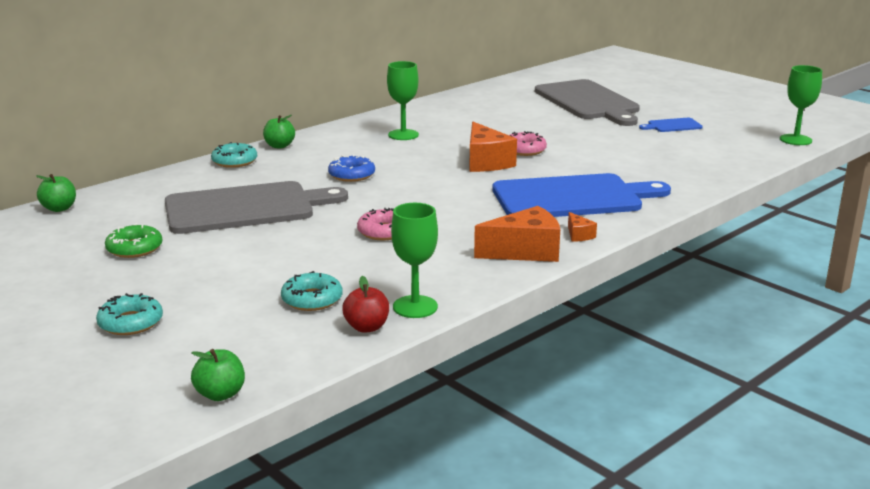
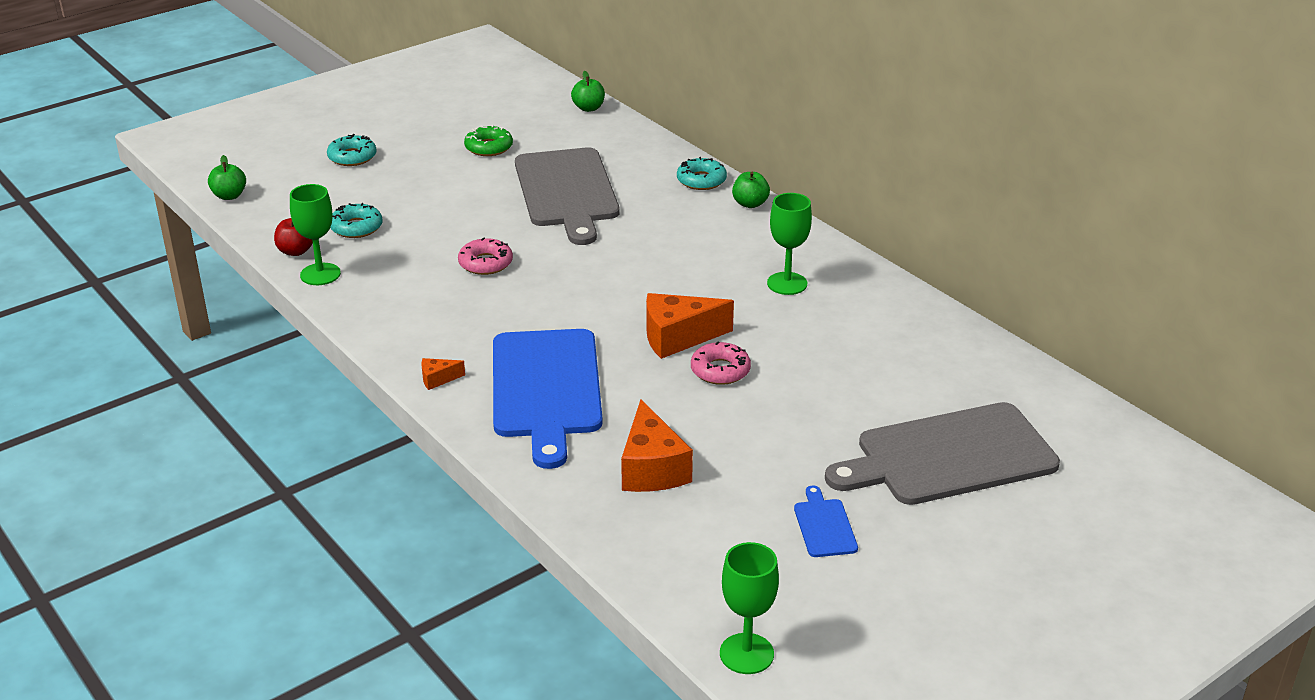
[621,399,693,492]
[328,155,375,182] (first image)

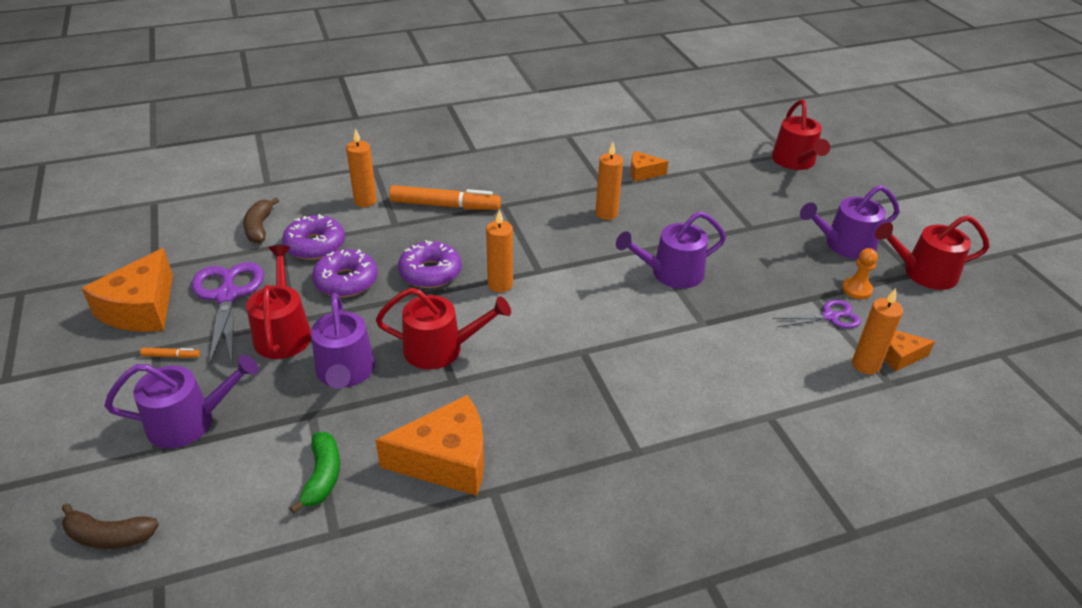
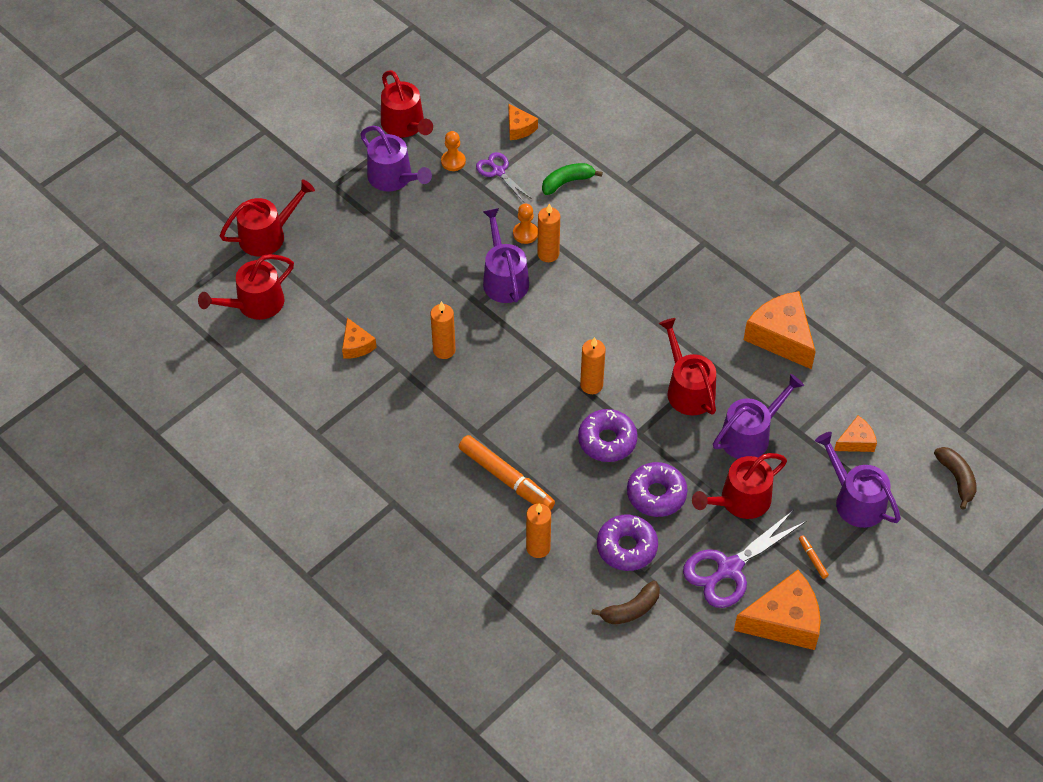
[198,254,294,320]
[459,435,555,510]
[483,208,529,303]
[513,203,538,244]
[538,203,560,262]
[542,163,603,195]
[834,415,877,452]

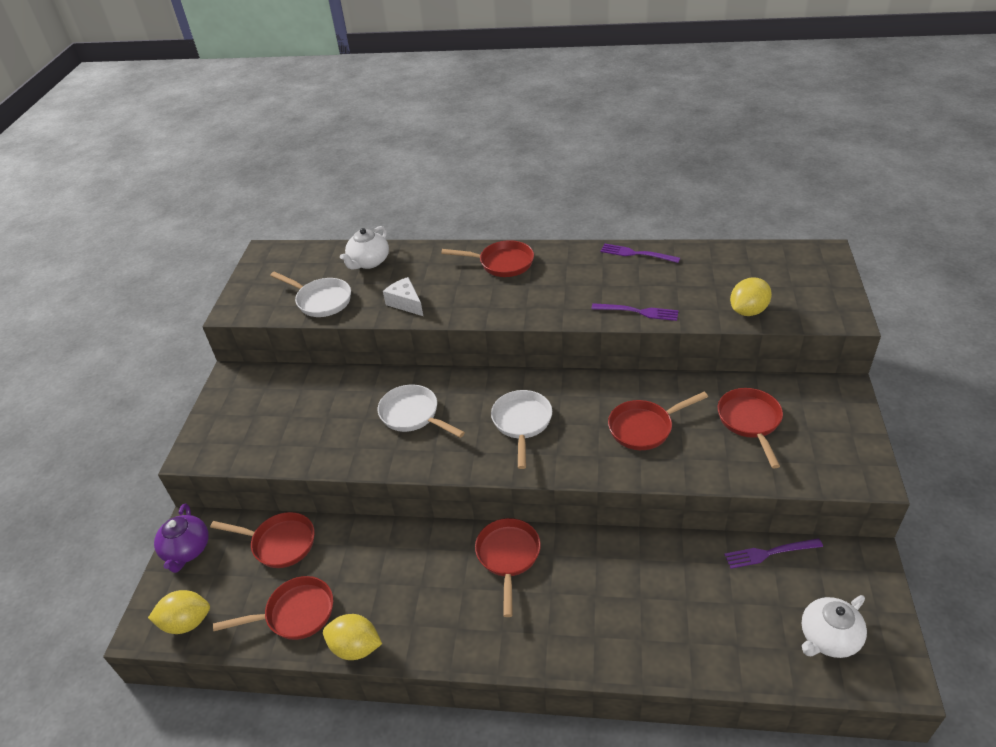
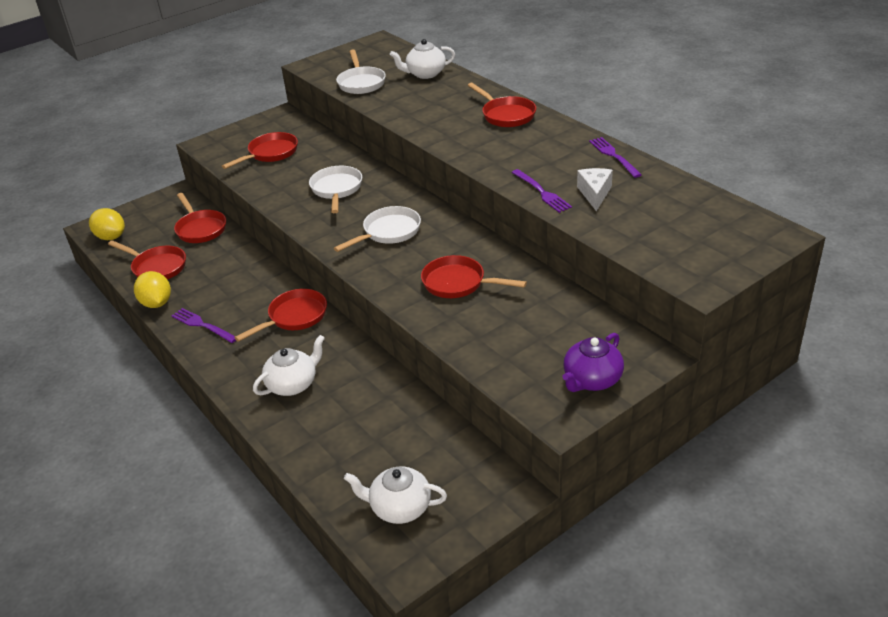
[172,308,236,343]
[222,132,298,169]
[253,335,325,396]
[562,333,624,392]
[577,168,613,211]
[730,278,772,316] (first image)

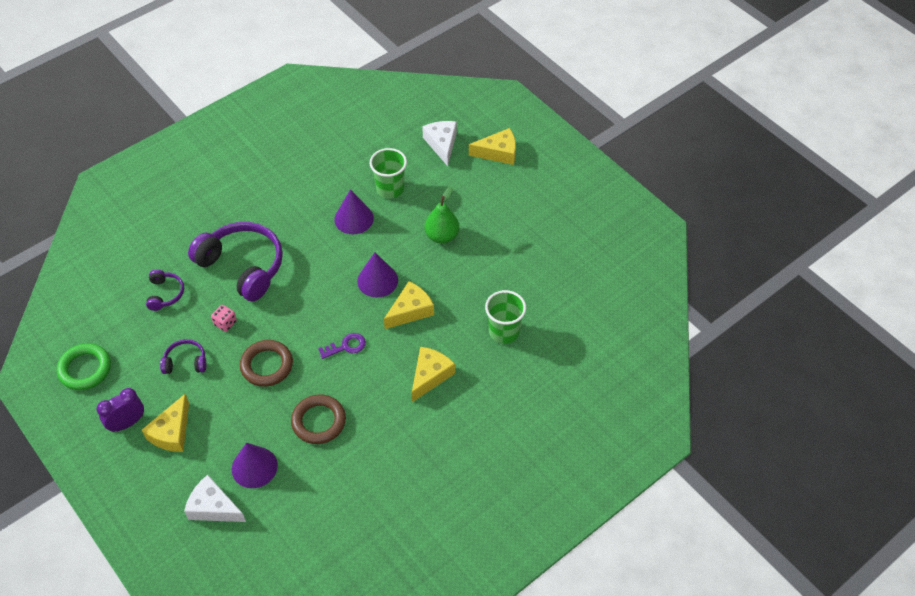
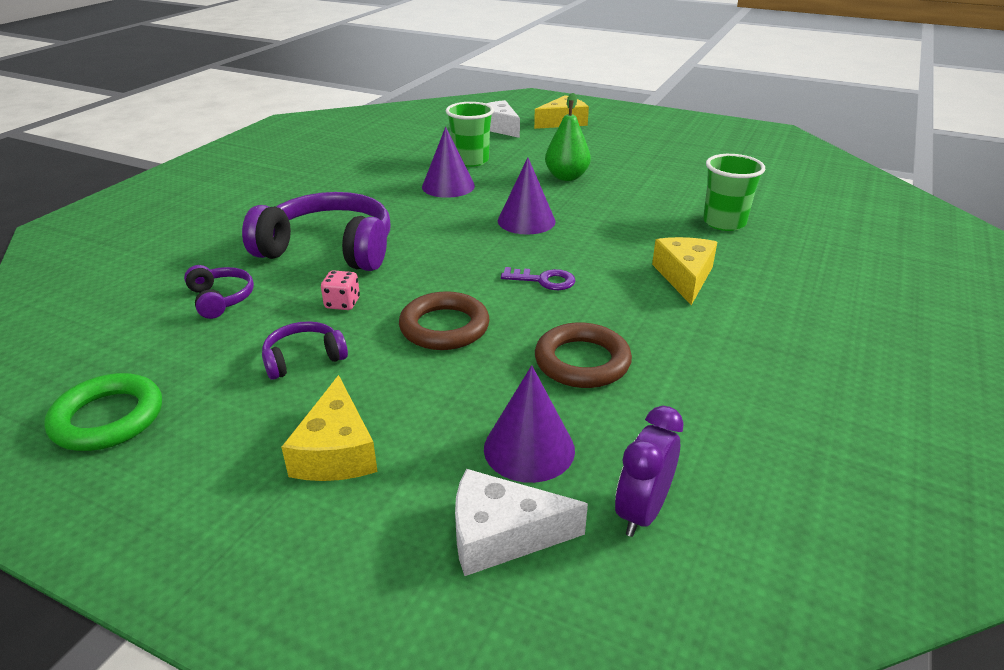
[501,267,575,290]
[615,406,684,537]
[384,281,434,329] (first image)

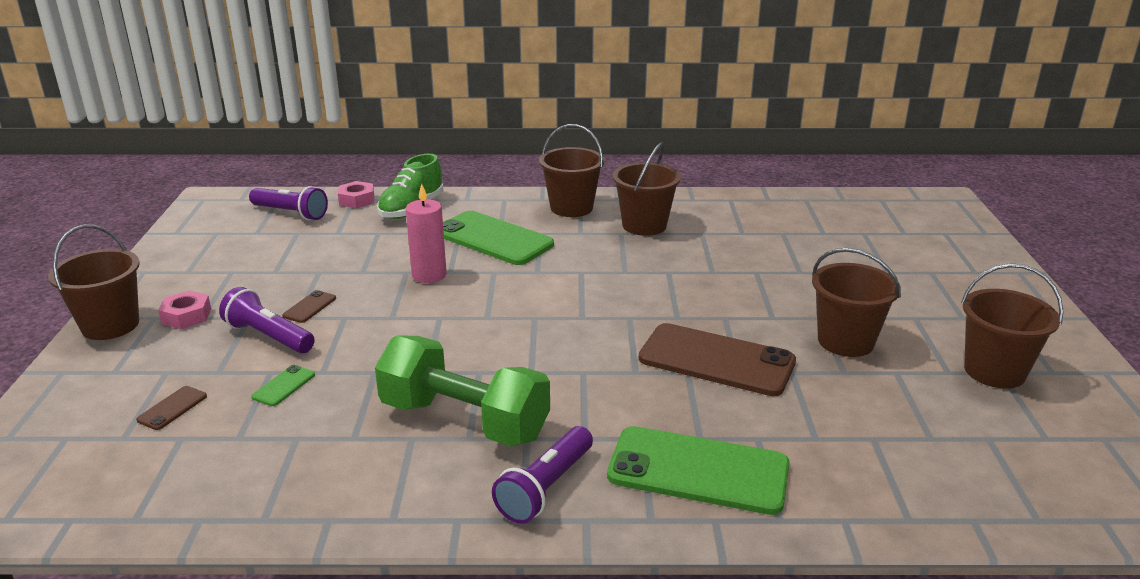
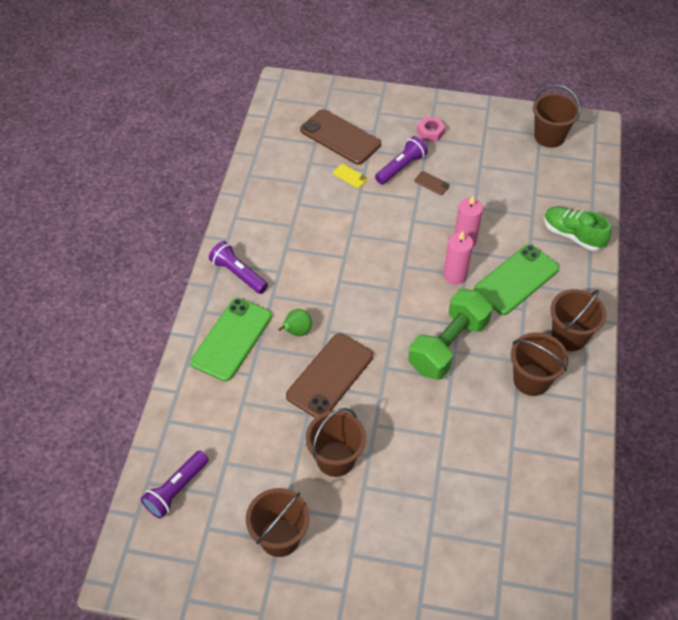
[141,450,209,519]
[278,309,312,336]
[300,109,381,165]
[333,164,368,188]
[408,289,493,380]
[443,231,473,284]
[533,85,580,148]
[338,181,374,208] (first image)

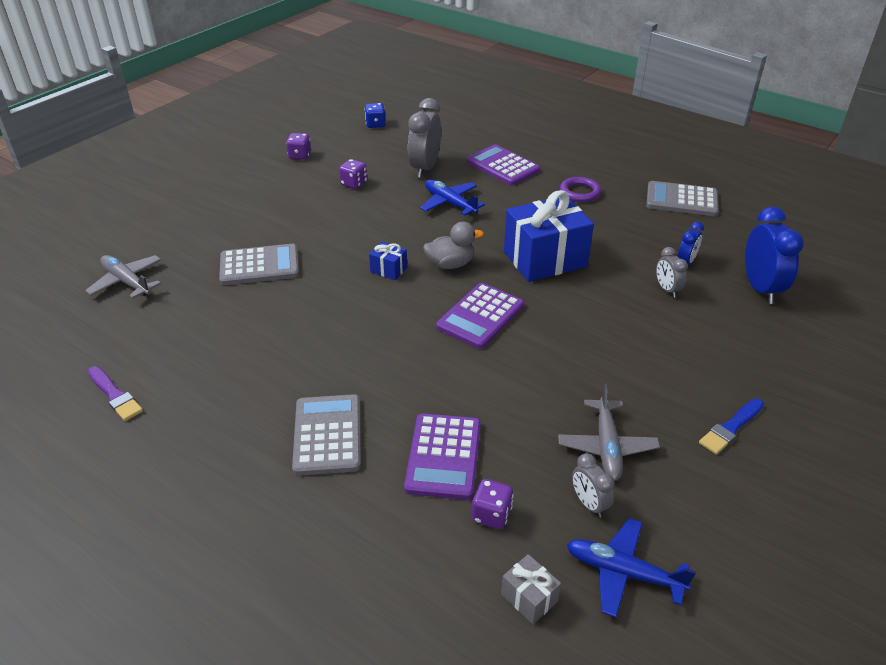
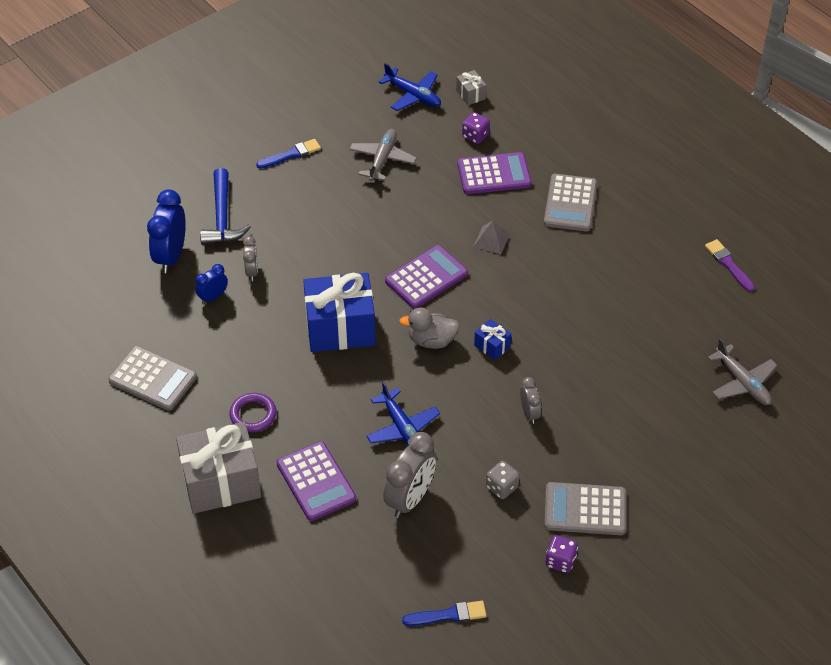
[176,422,261,514]
[200,168,251,245]
[402,601,487,626]
[457,152,532,194]
[473,221,510,254]
[486,461,520,499]
[520,377,541,424]
[544,482,626,535]

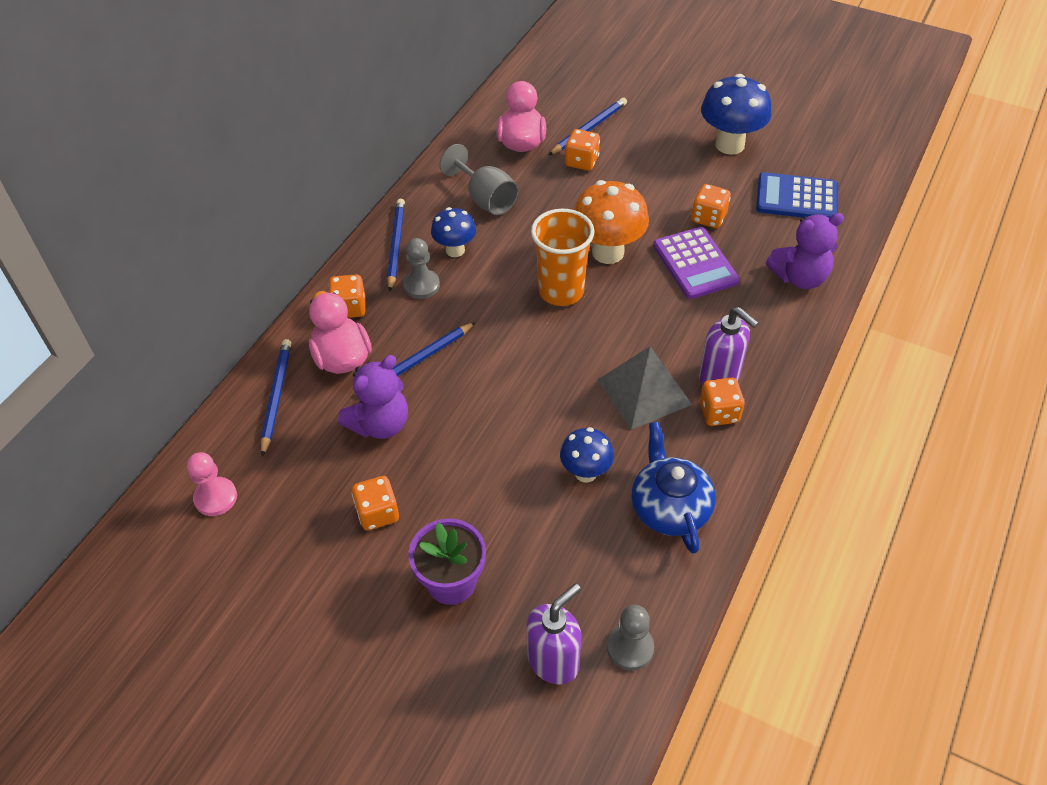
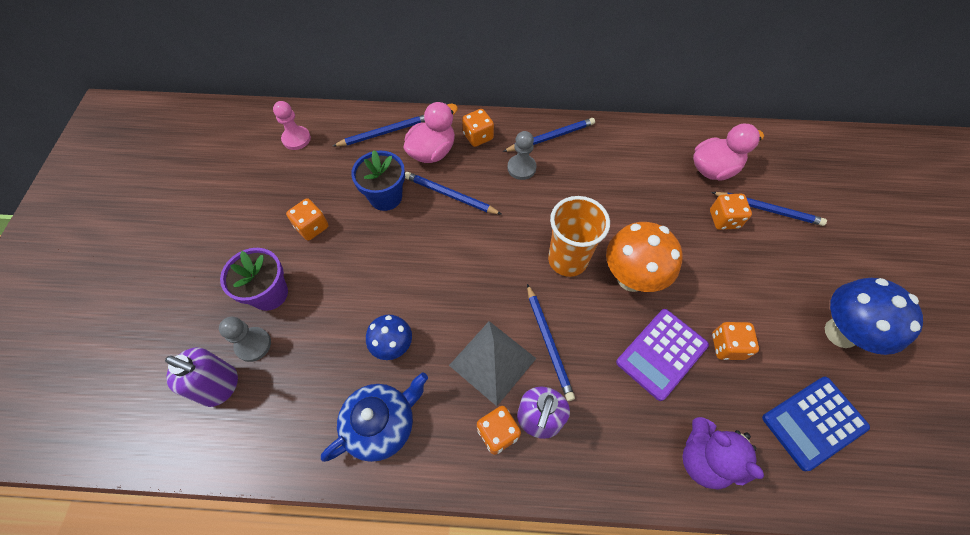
[219,317,271,362]
[351,150,405,211]
[527,284,575,401]
[762,377,870,471]
[431,207,476,257] (first image)
[439,144,518,215] (first image)

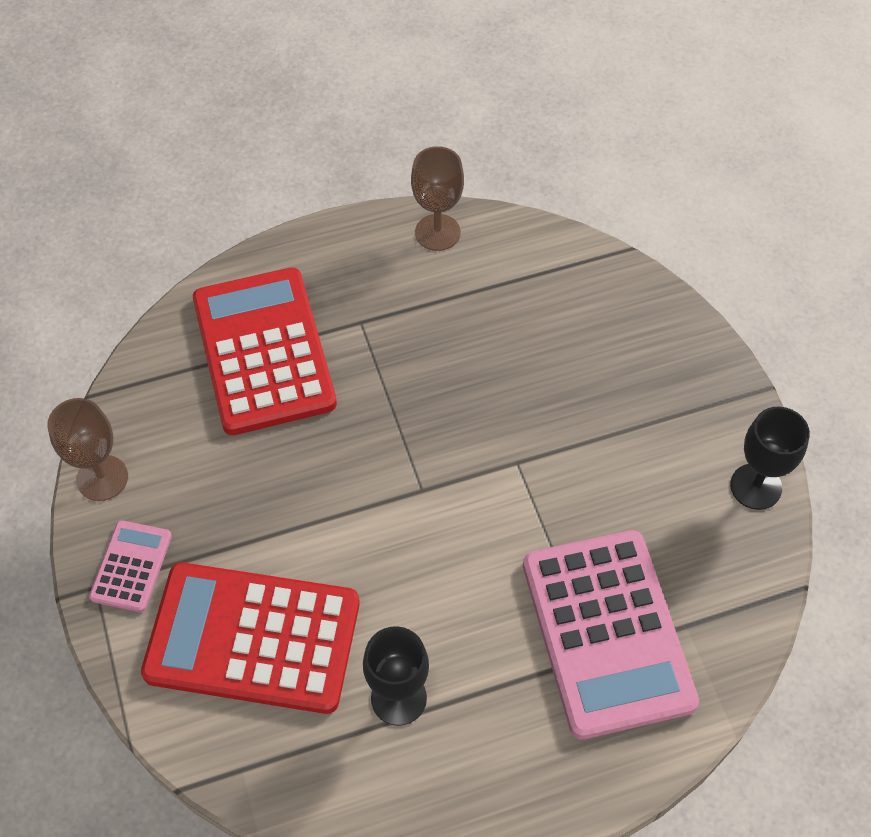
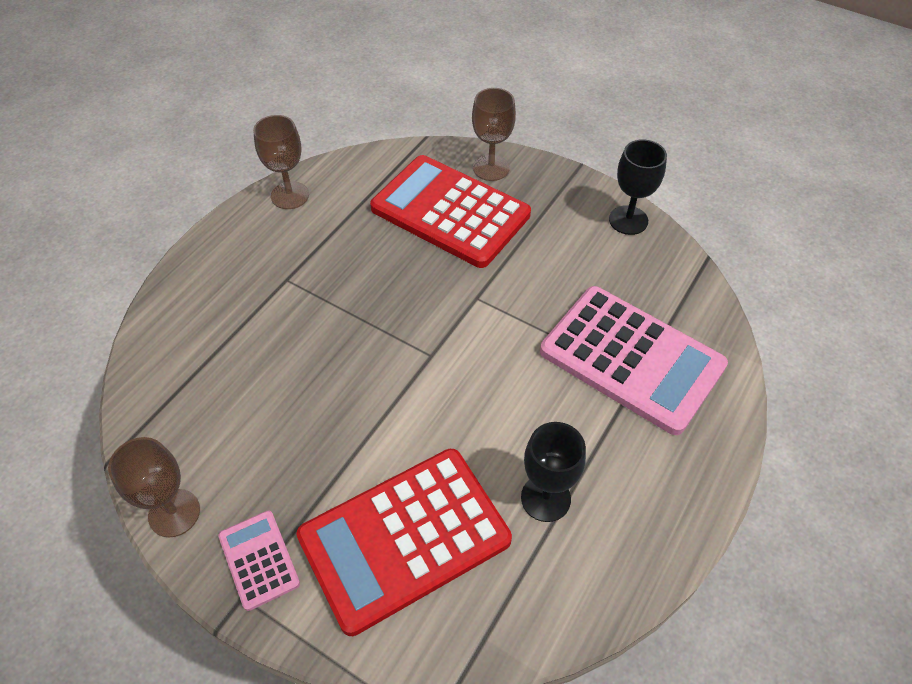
[370,155,531,268]
[472,88,516,181]

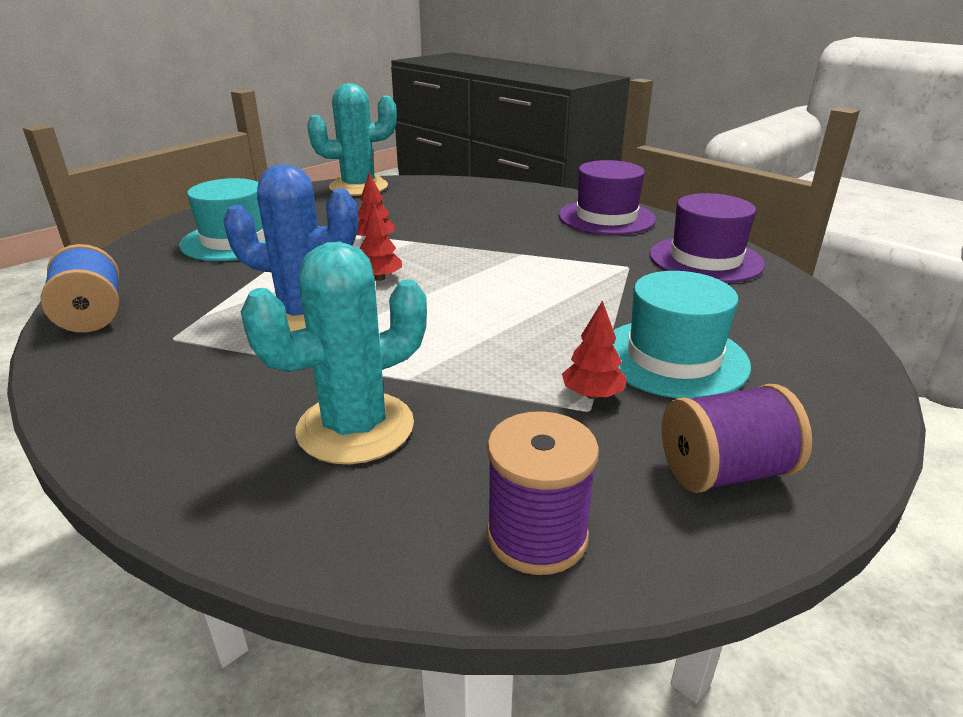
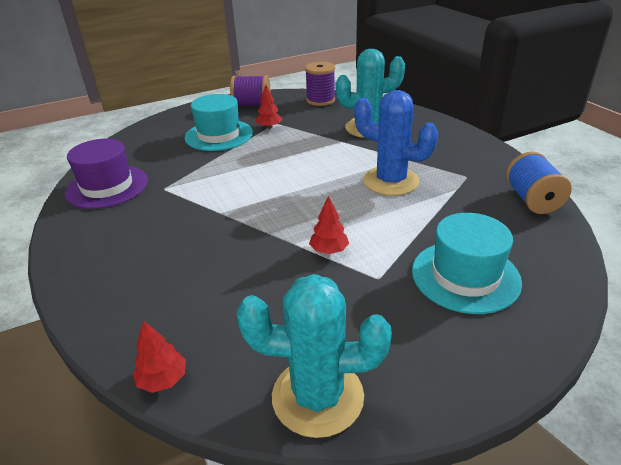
[133,321,186,393]
[559,160,656,235] (first image)

